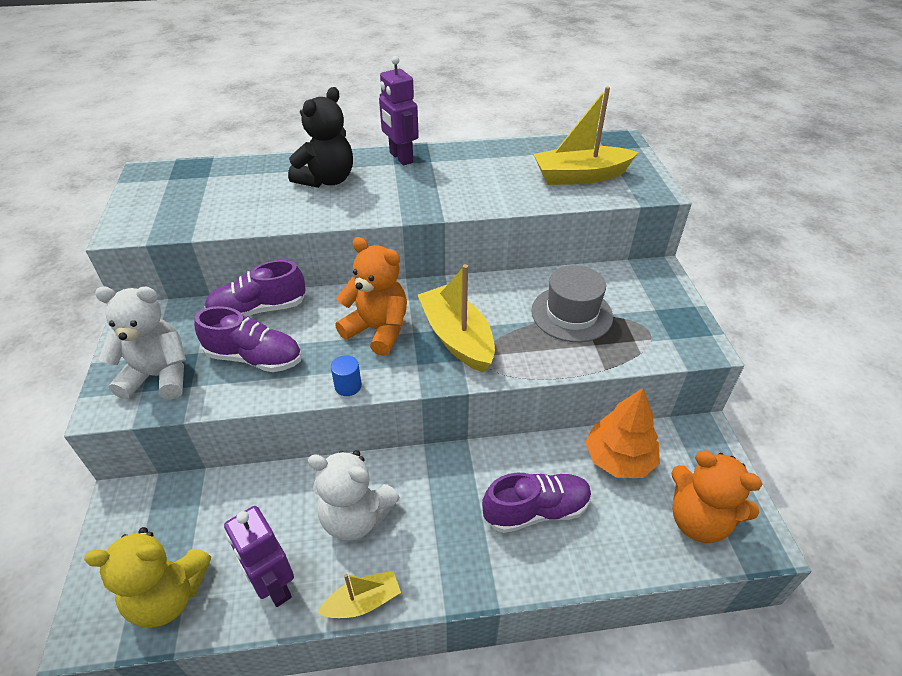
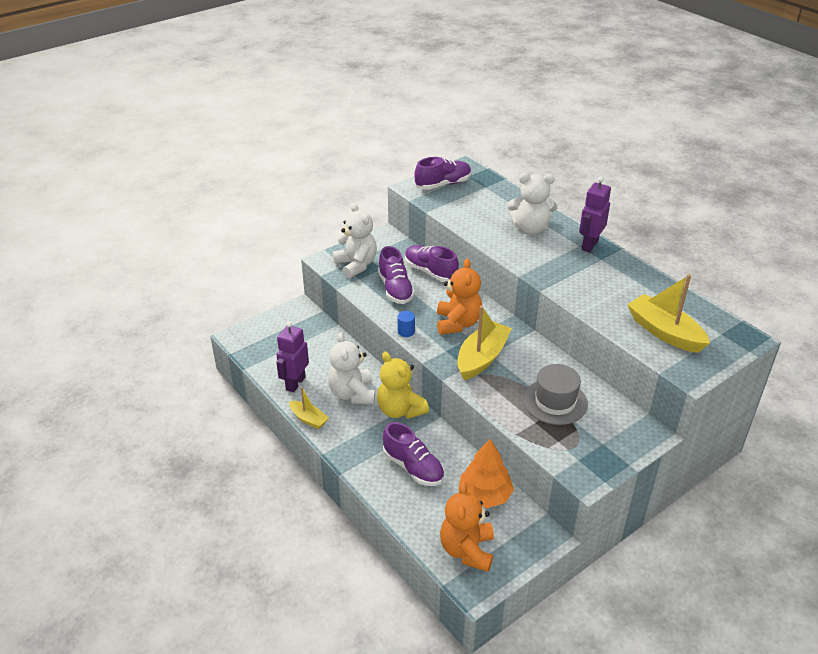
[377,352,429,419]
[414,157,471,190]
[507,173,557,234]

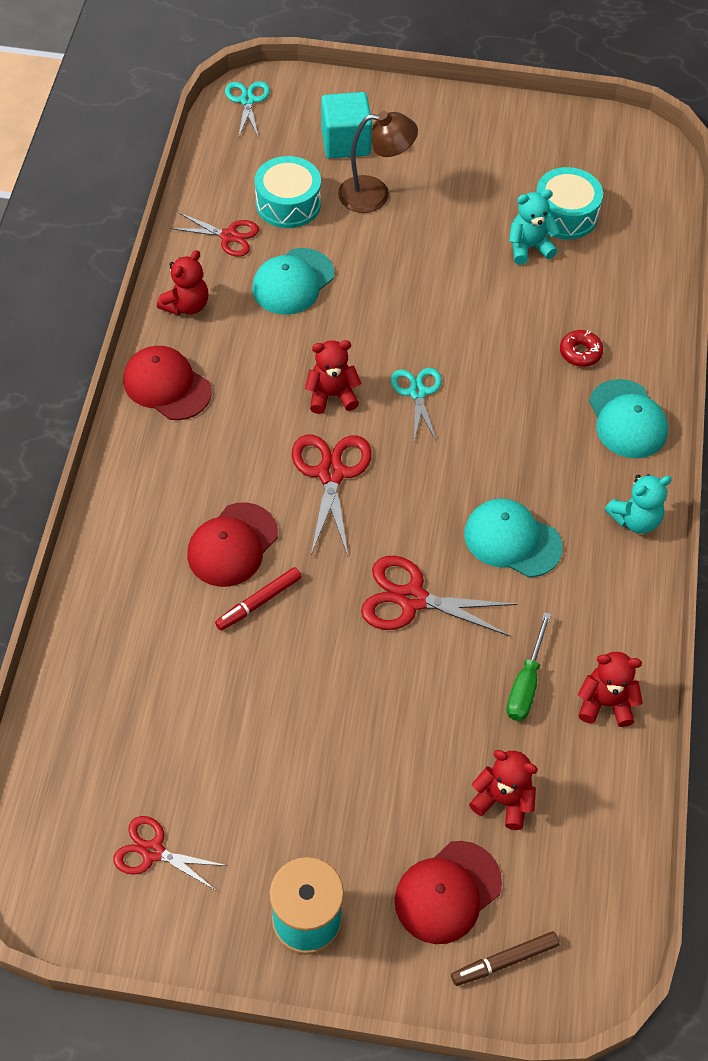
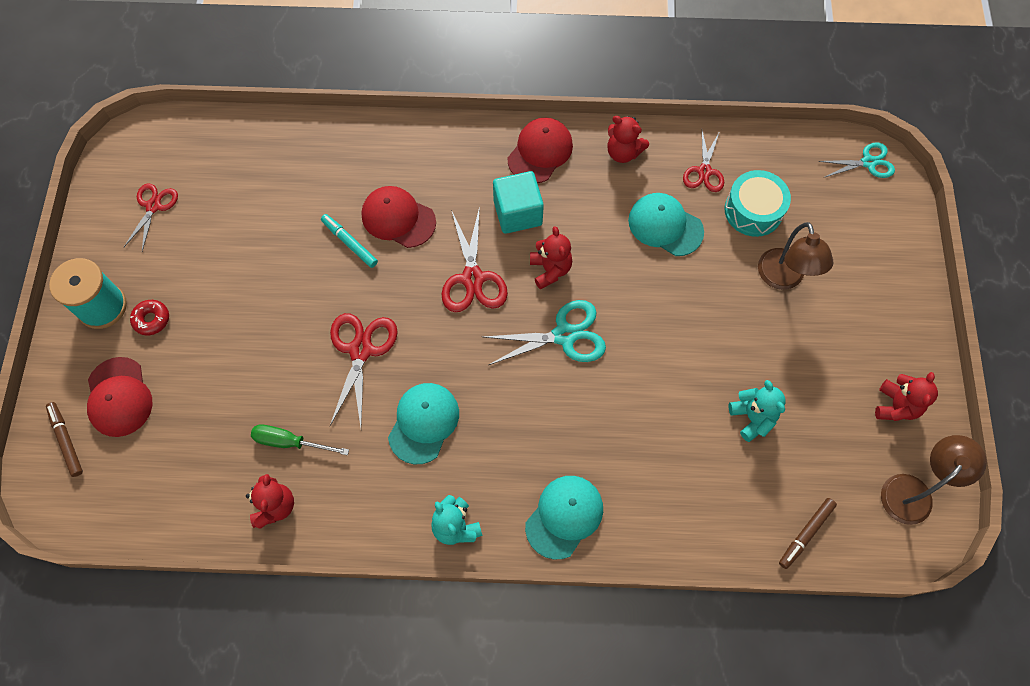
[87,357,152,437]
[130,300,169,335]
[321,214,378,268]
[442,206,508,312]
[484,300,606,365]
[493,171,544,234]
[525,476,603,559]
[779,498,837,569]
[875,372,938,421]
[881,435,987,525]
[536,167,603,240] (first image)

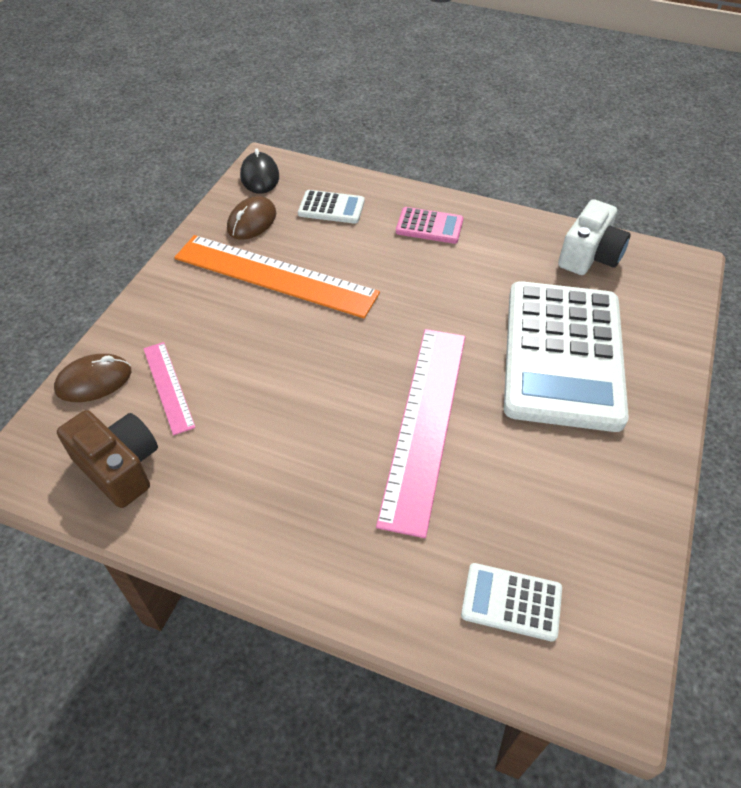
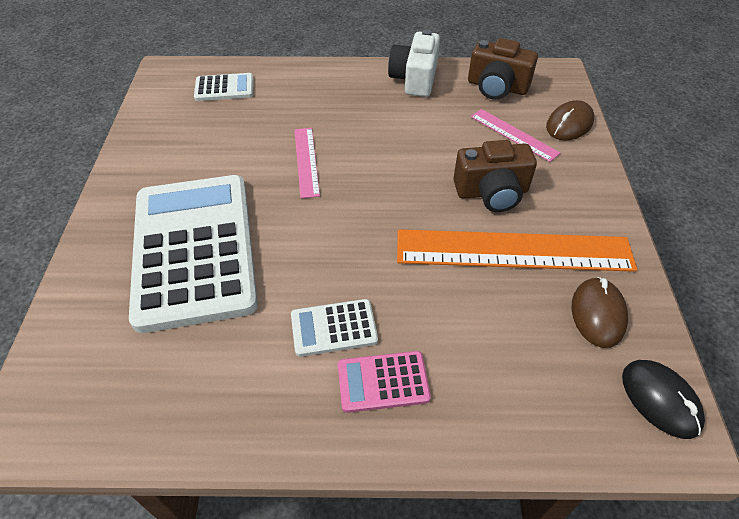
[291,299,378,357]
[295,128,320,198]
[388,29,440,97]
[453,140,537,212]

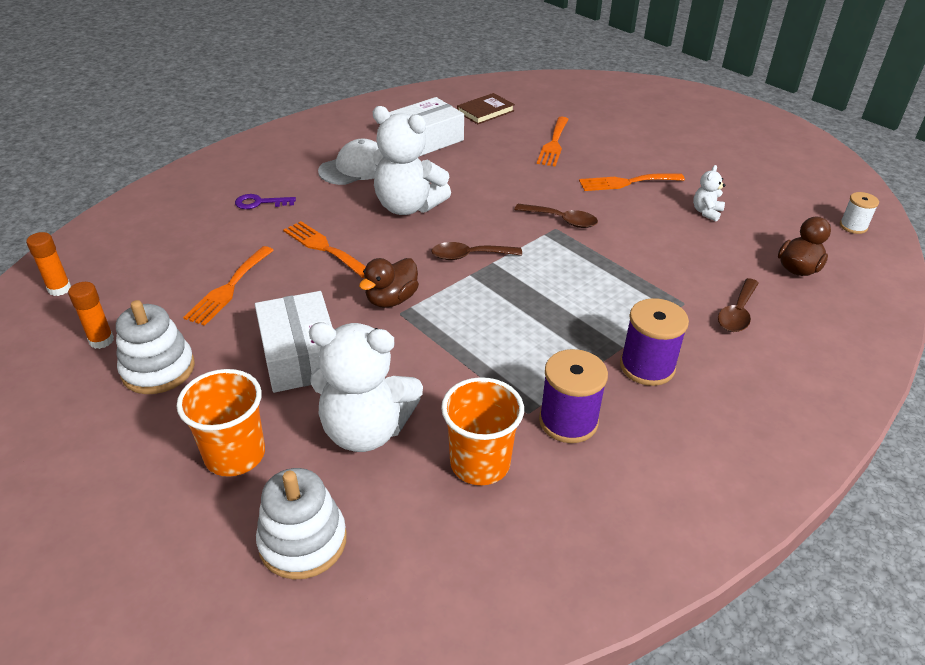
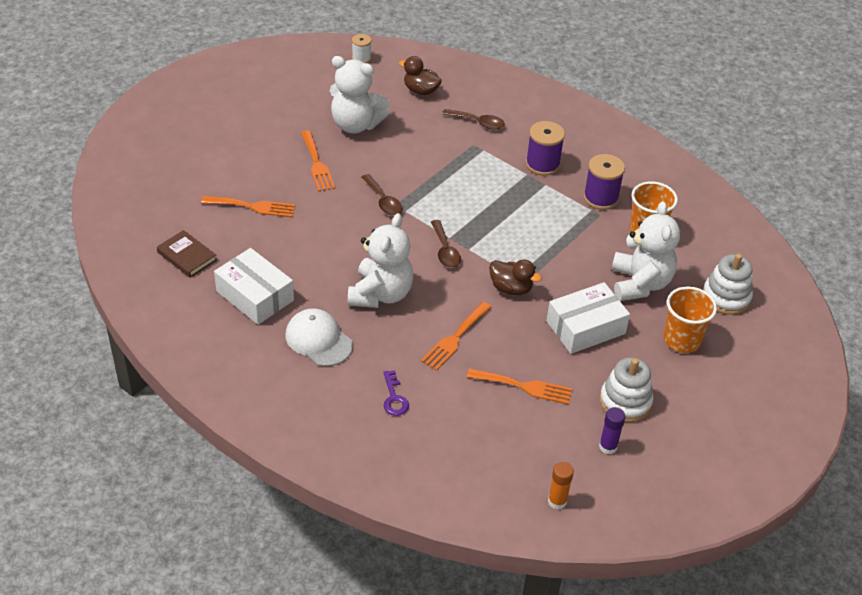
[330,56,390,134]
[361,174,402,216]
[599,407,626,454]

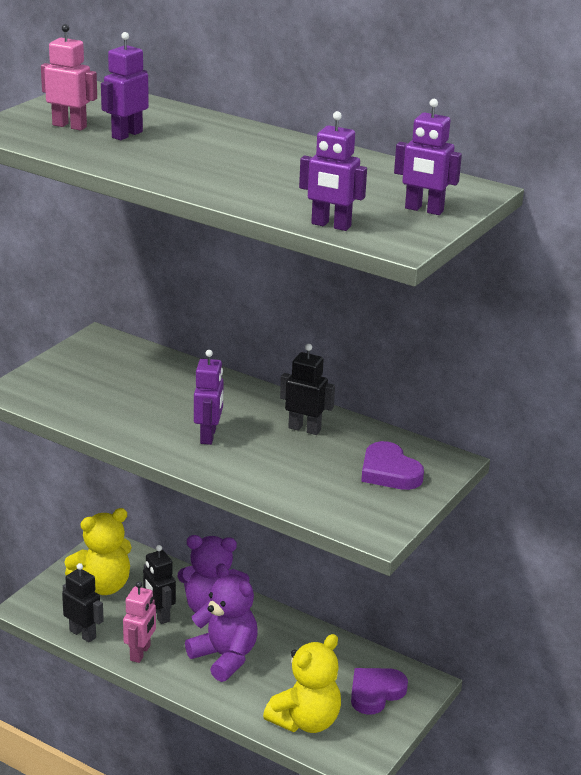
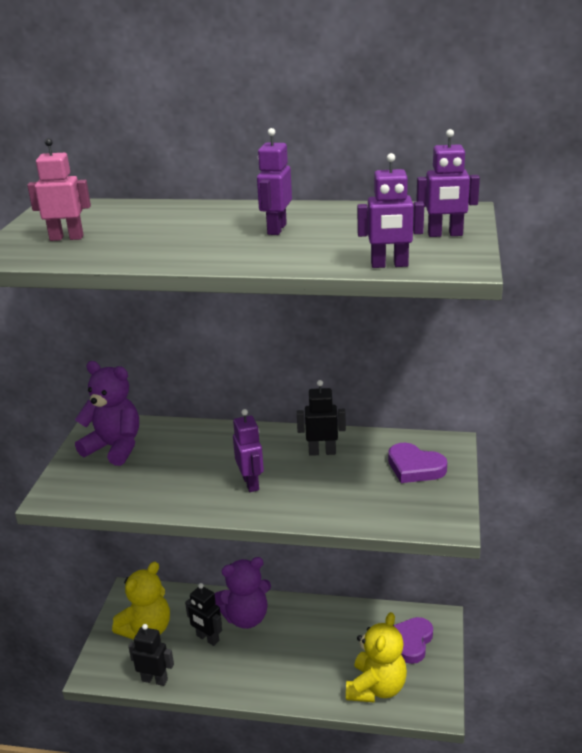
[75,361,139,466]
[257,128,292,235]
[123,581,156,663] (first image)

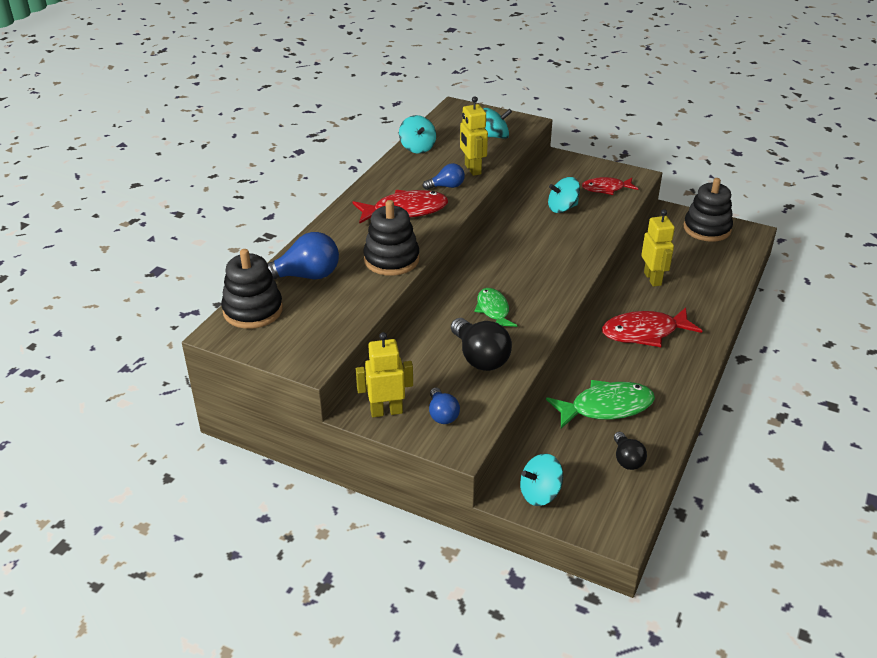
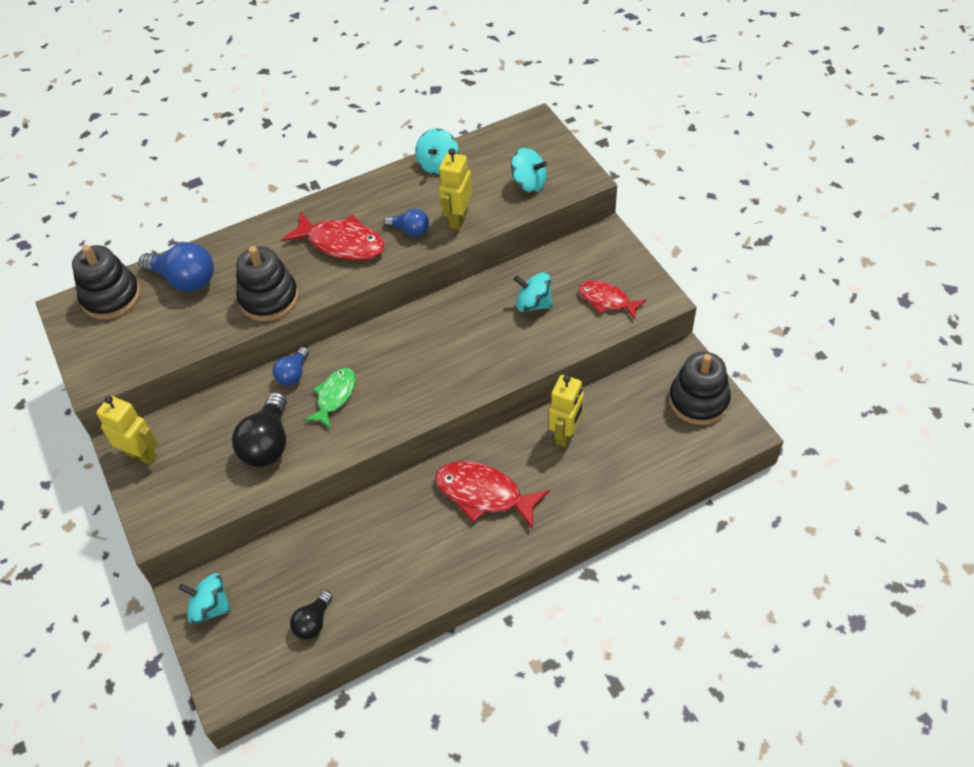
[273,347,309,386]
[546,380,655,428] (first image)

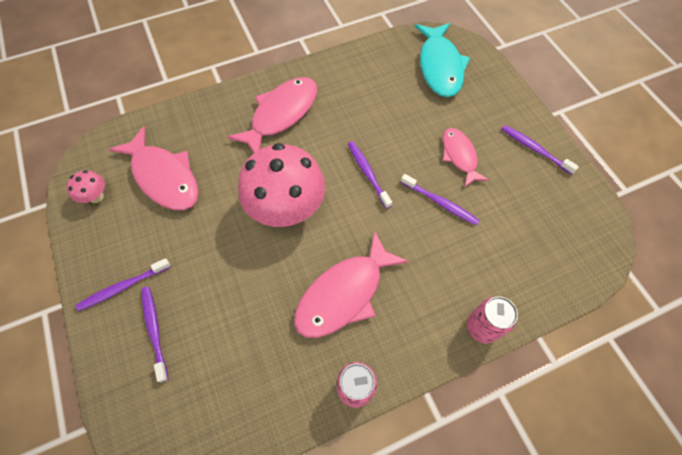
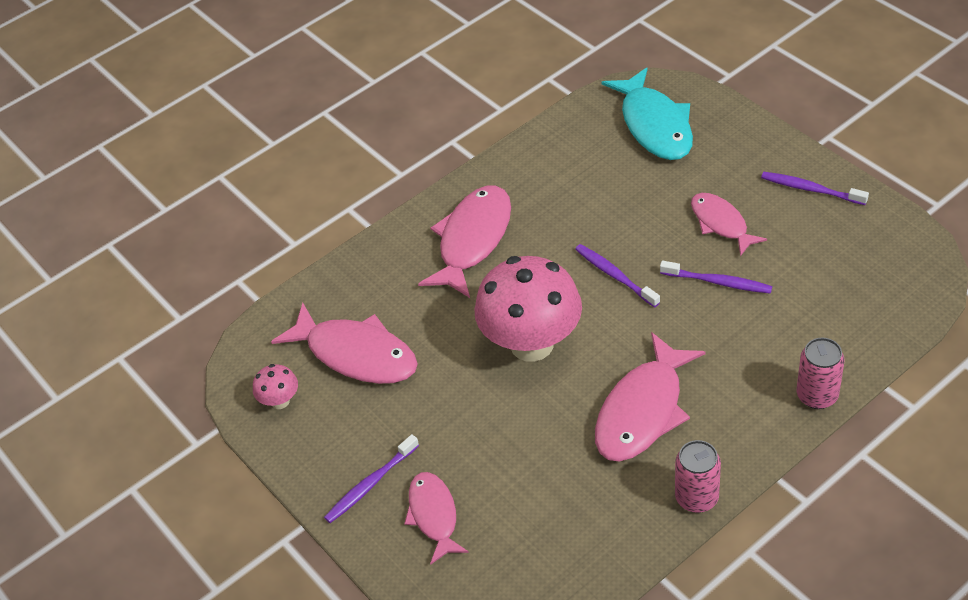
[404,472,469,565]

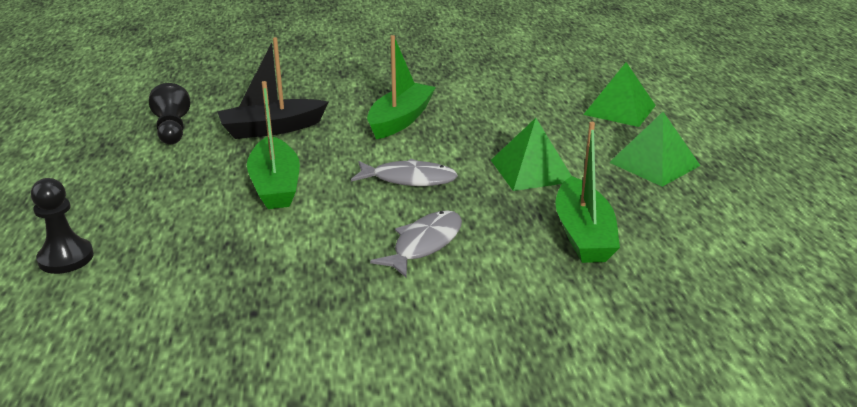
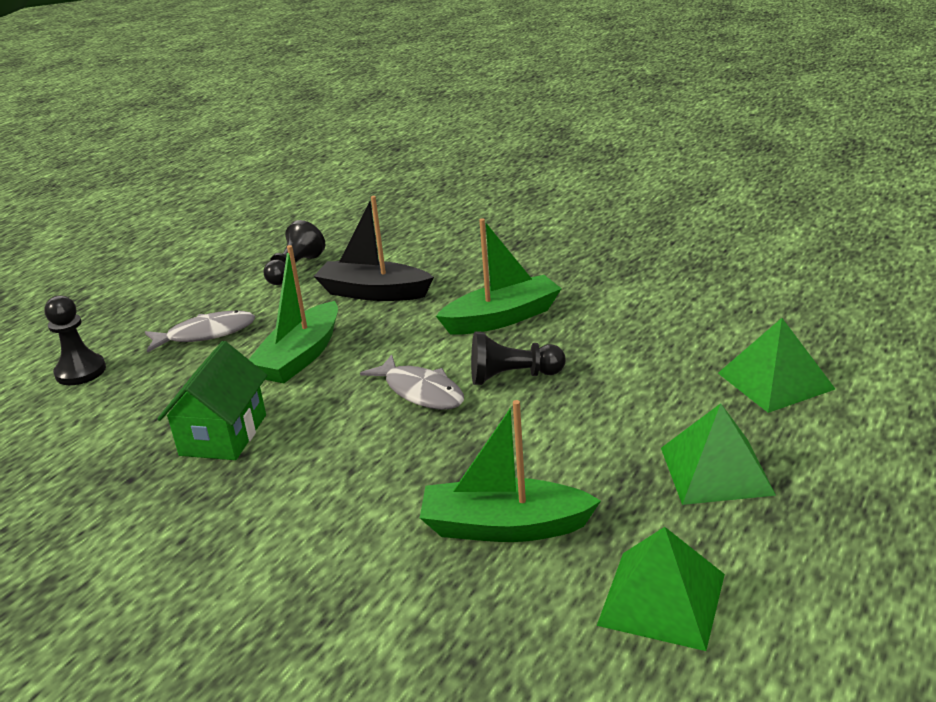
[145,310,255,353]
[157,341,267,460]
[420,400,601,542]
[471,332,565,385]
[597,527,725,651]

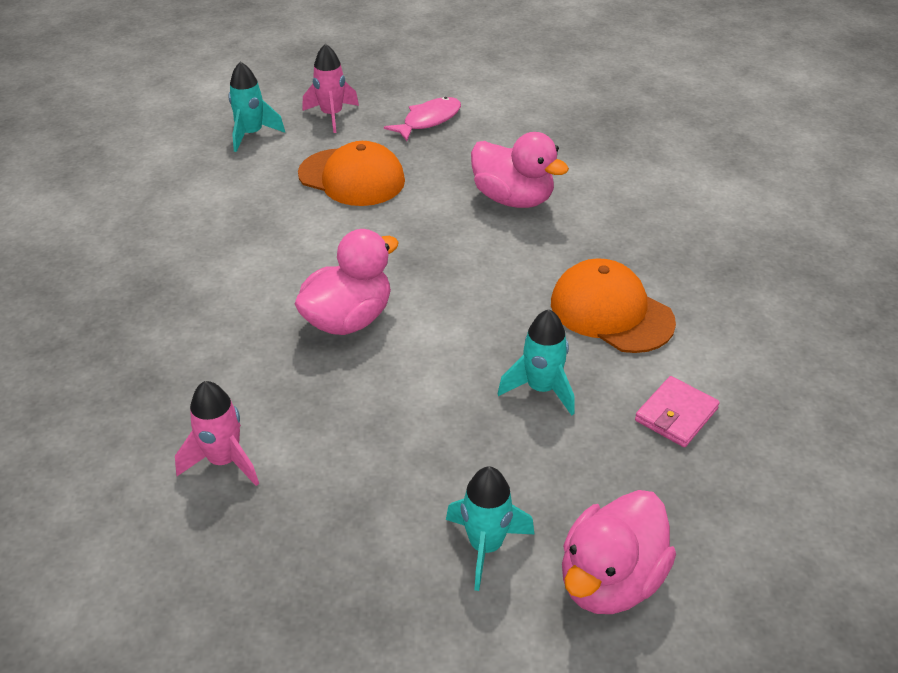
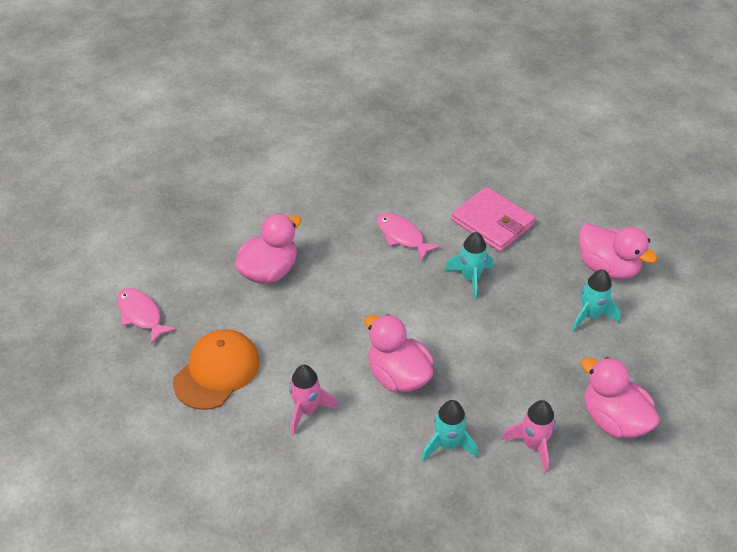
[289,365,338,435]
[377,213,441,261]
[421,400,478,461]
[451,187,535,252]
[581,357,660,438]

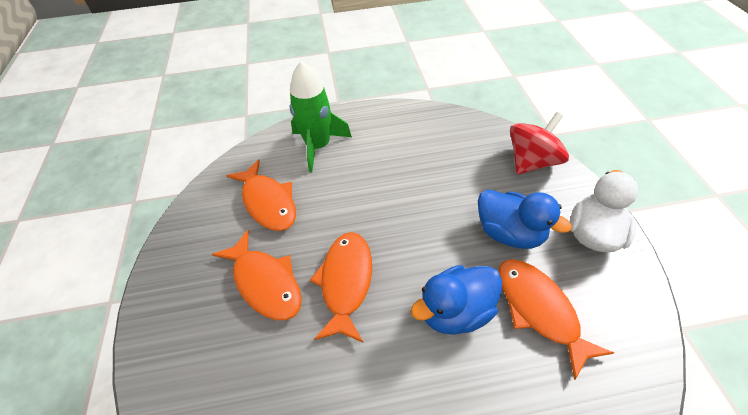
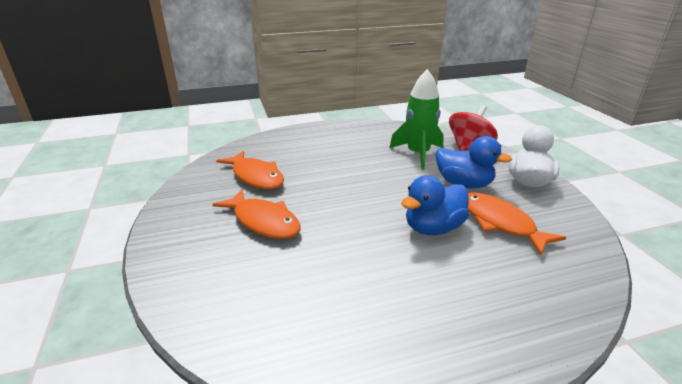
[390,69,444,170]
[310,232,372,342] (first image)

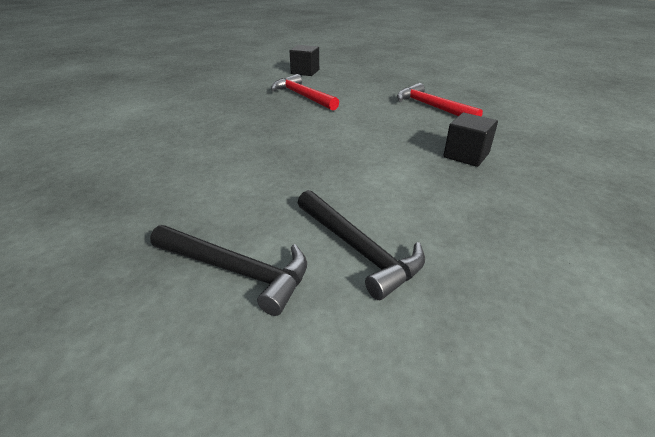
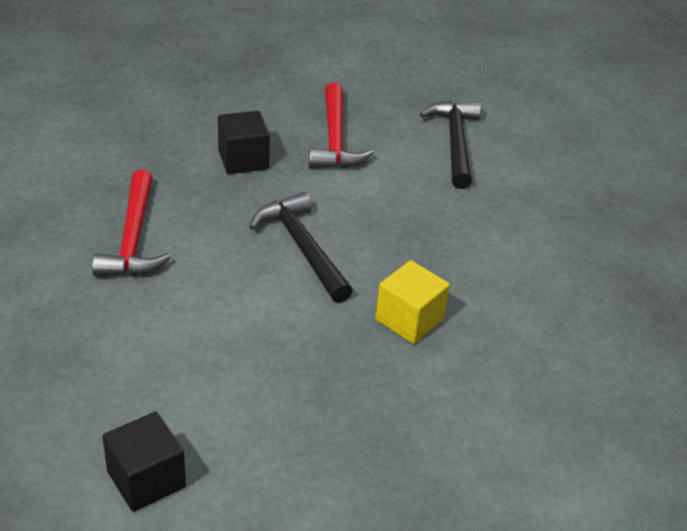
[249,192,353,303]
[309,82,374,169]
[375,260,450,344]

